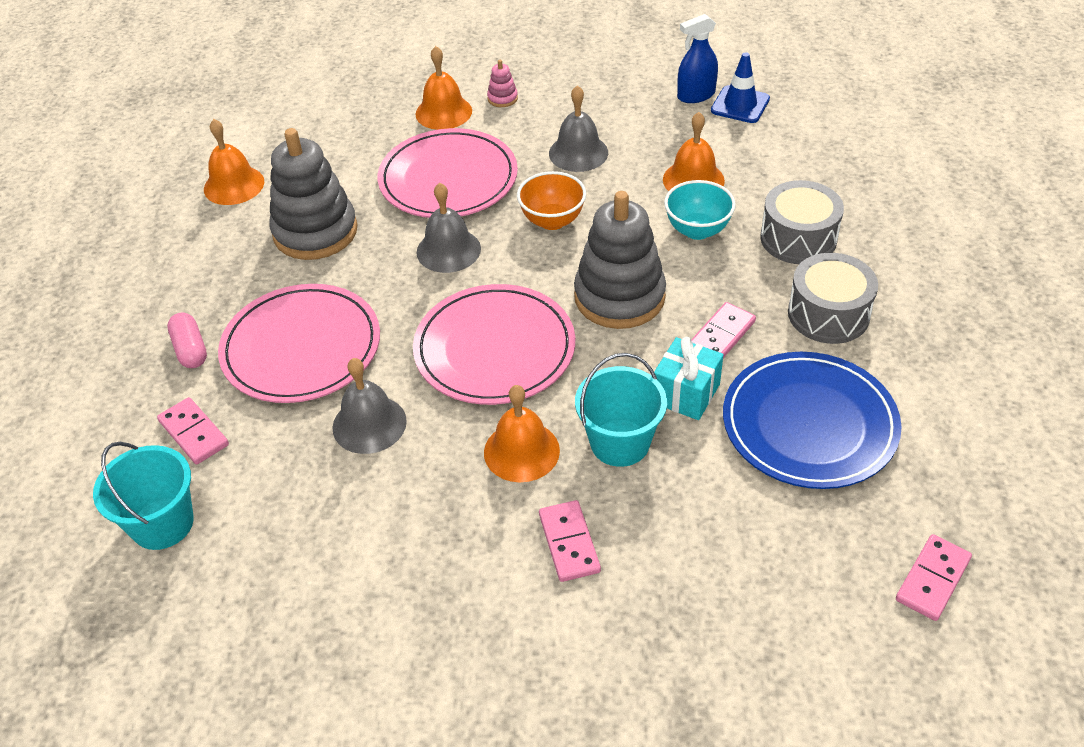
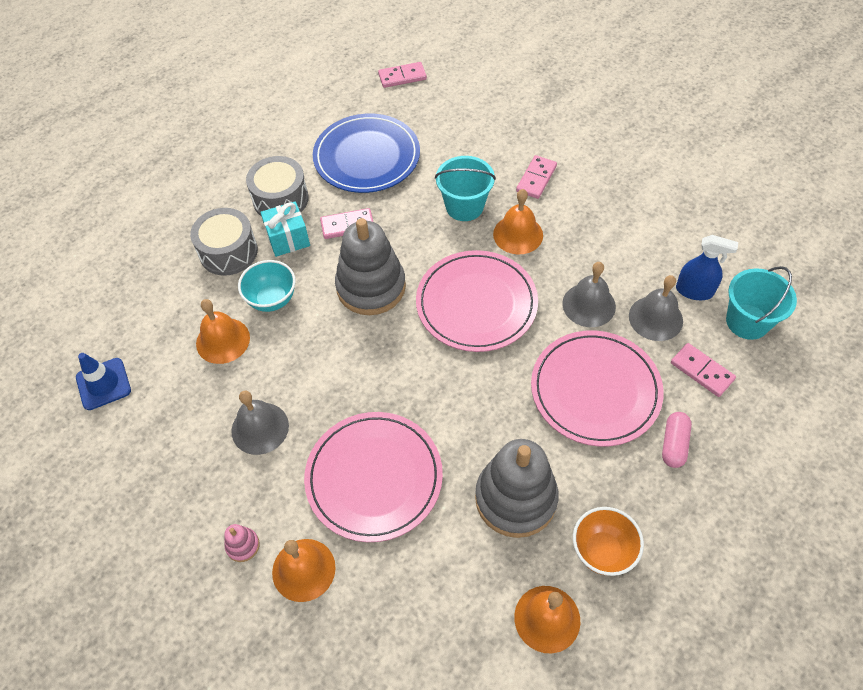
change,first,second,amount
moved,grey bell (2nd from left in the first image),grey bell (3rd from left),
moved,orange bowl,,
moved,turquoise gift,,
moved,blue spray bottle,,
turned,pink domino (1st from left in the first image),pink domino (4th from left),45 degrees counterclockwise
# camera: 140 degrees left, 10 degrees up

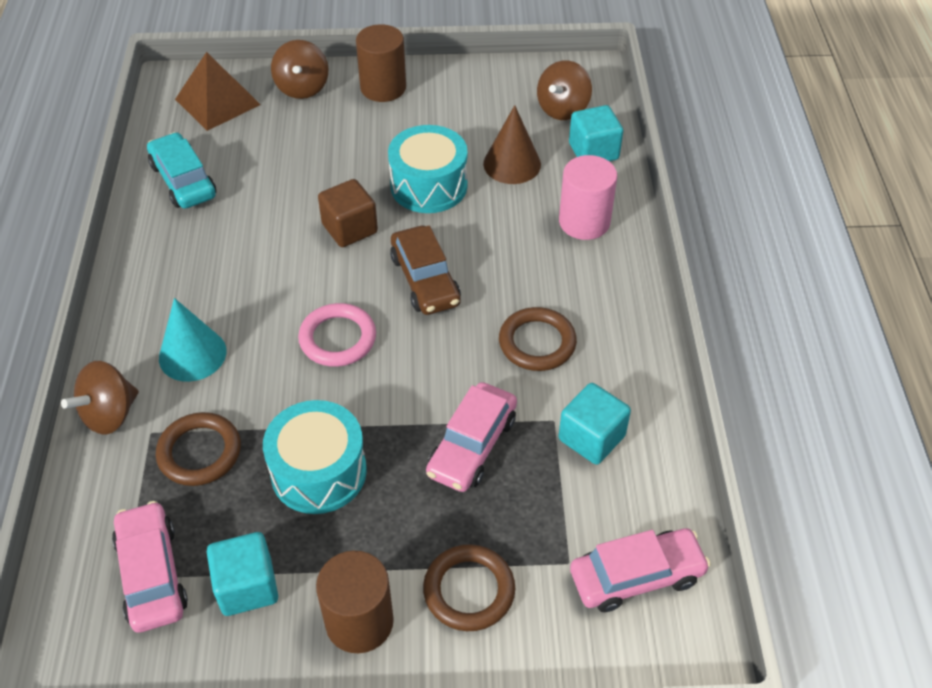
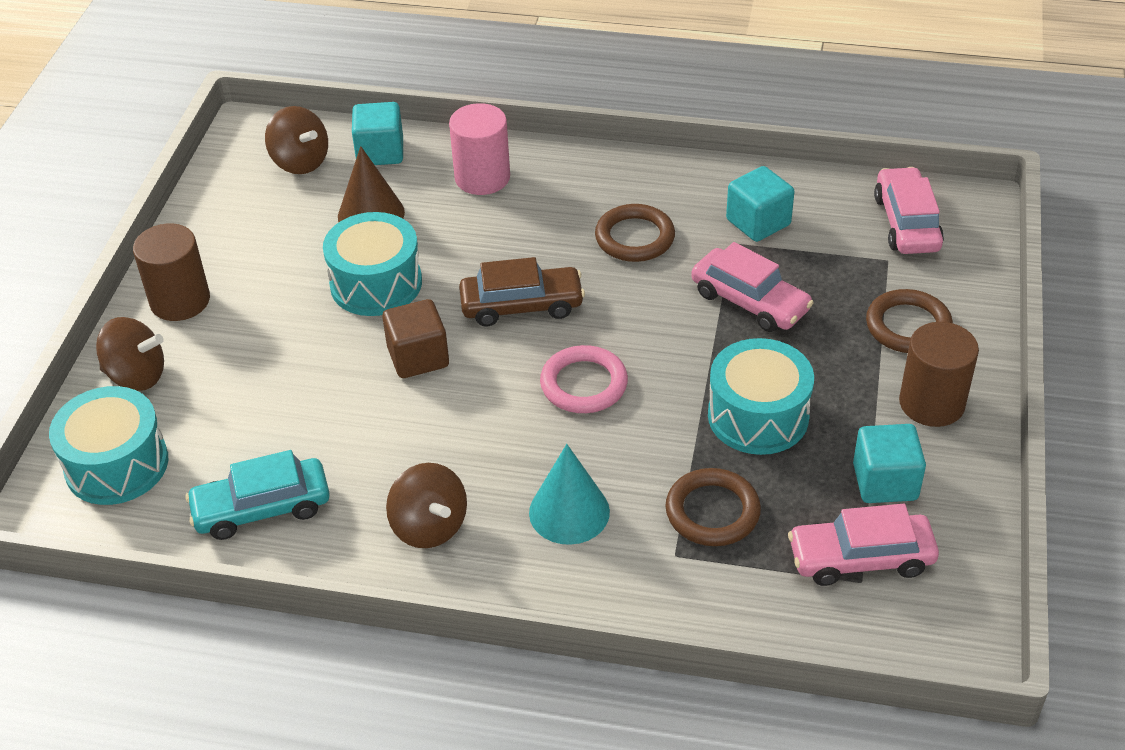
change,first,second,amount
moved,brown spinning top (1st from left in the first image),brown spinning top (3rd from left),
replaced,brown pyramid,turquoise drum (1st from left),
# camera: 75 degrees left, 5 degrees down

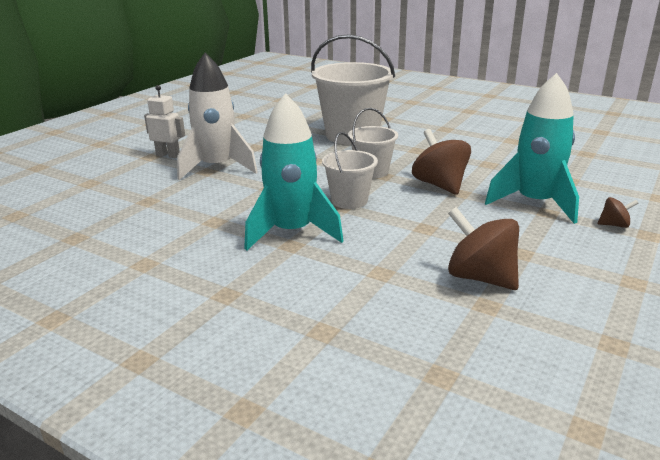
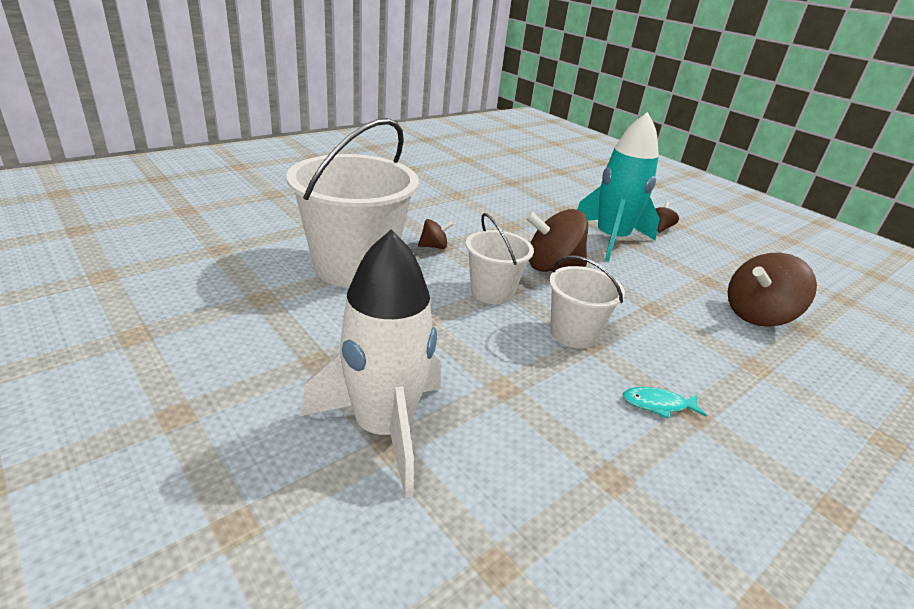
change,first,second,amount
removed,white robot,,
added,,brown spinning top (1st from left),
replaced,turquoise rocket (1st from left),turquoise fish,
# camera: 75 degrees left, 5 degrees up

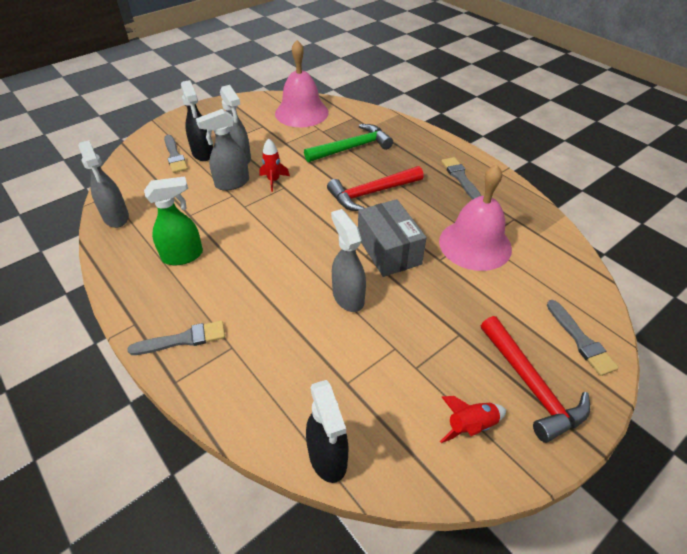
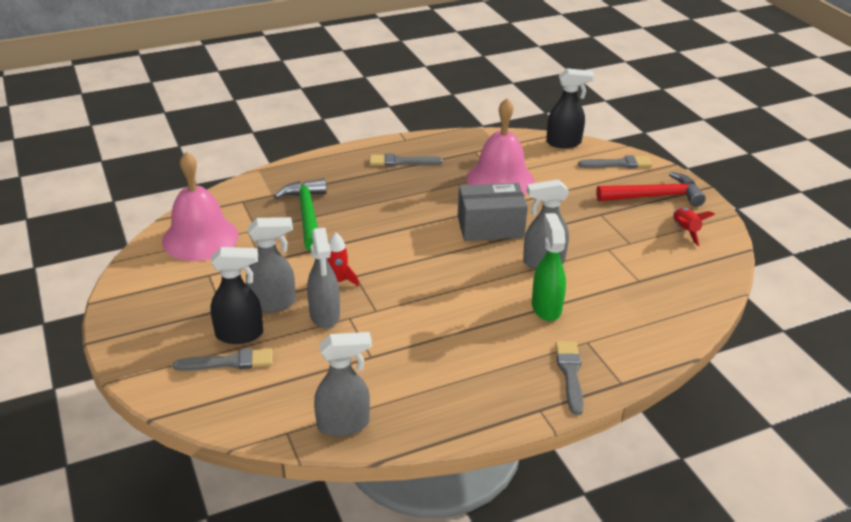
change,first,second,amount
removed,red hammer (1st from left),,
moved,green spray bottle,,
moved,black spray bottle (2nd from left),,
# camera: 75 degrees left, 10 degrees down

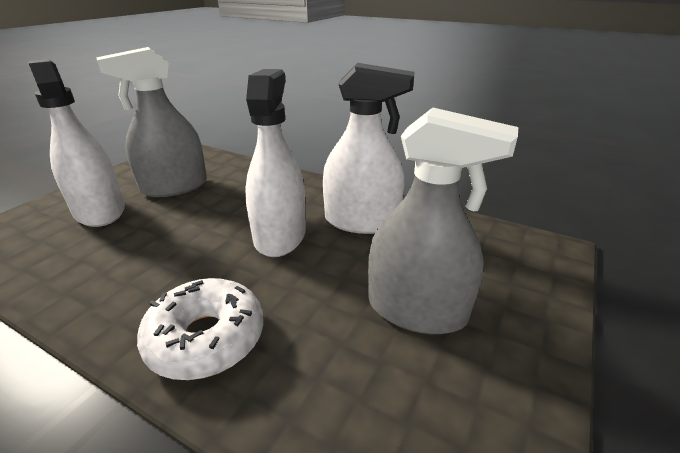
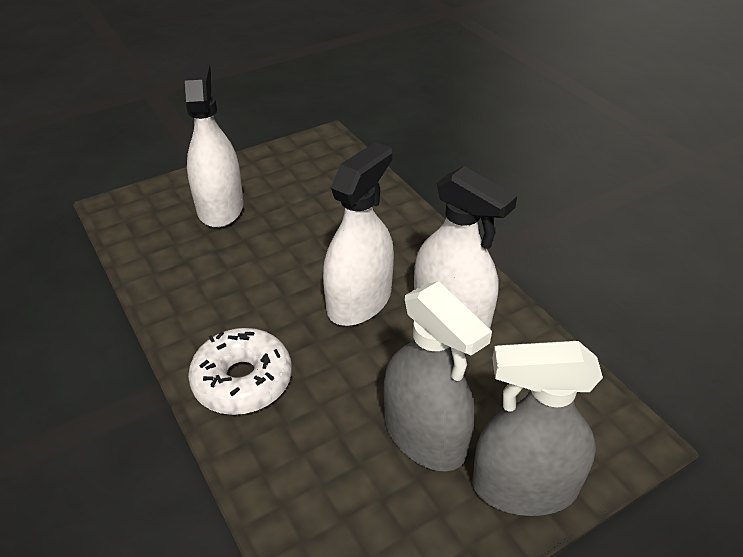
change,first,second,amount
moved,grey spray bottle (1st from left in the first image),grey spray bottle (2nd from left),
# camera: 30 degrees right, 10 degrees up

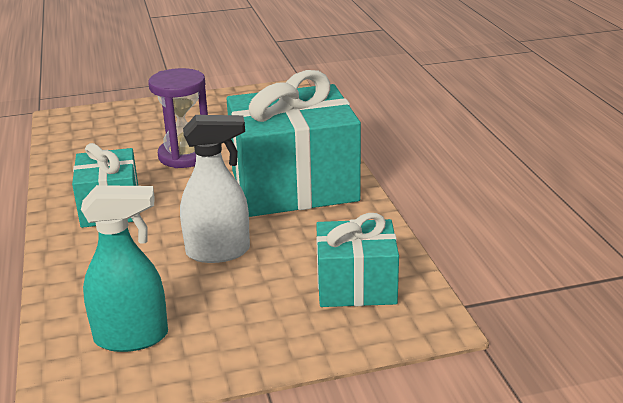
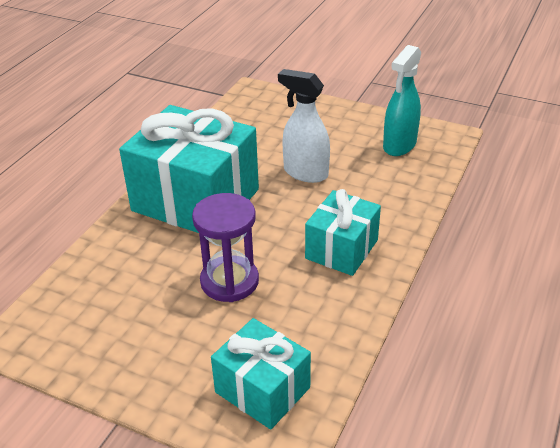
change,first,second,amount
moved,turquoise gift (3rd from left in the first image),turquoise gift (2nd from left),
turned,turquoise spray bottle,,90 degrees counterclockwise
# camera: 140 degrees left, 10 degrees up

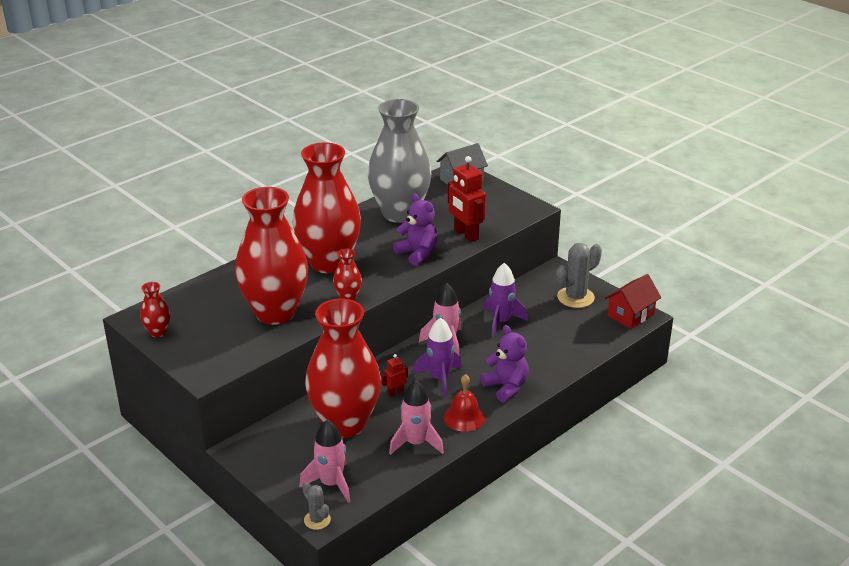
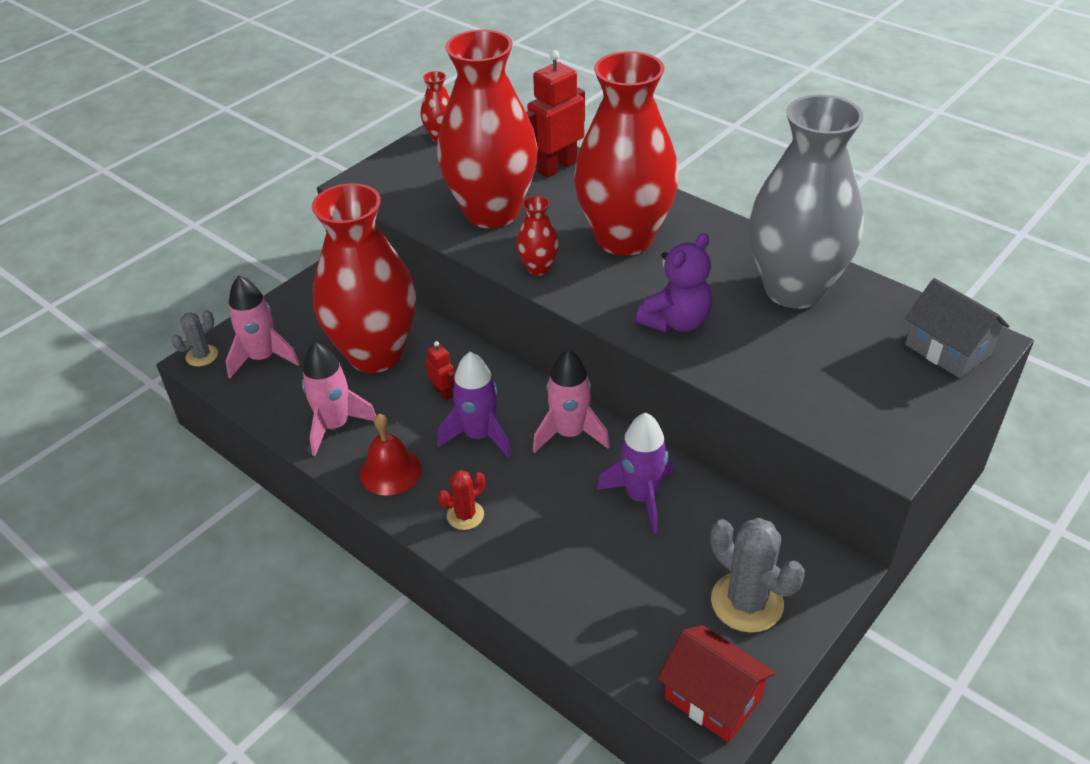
change,first,second,amount
moved,red robot (2nd from left),,
replaced,purple teddy bear (2nd from left),red cactus,
# camera: 85 degrees right, 10 degrees up

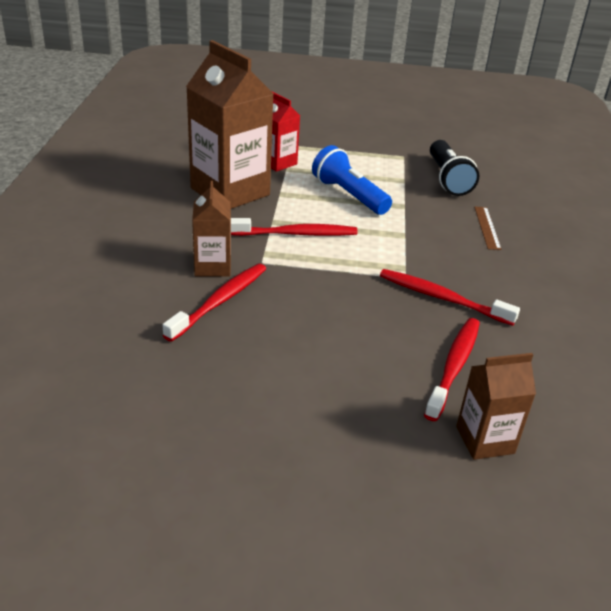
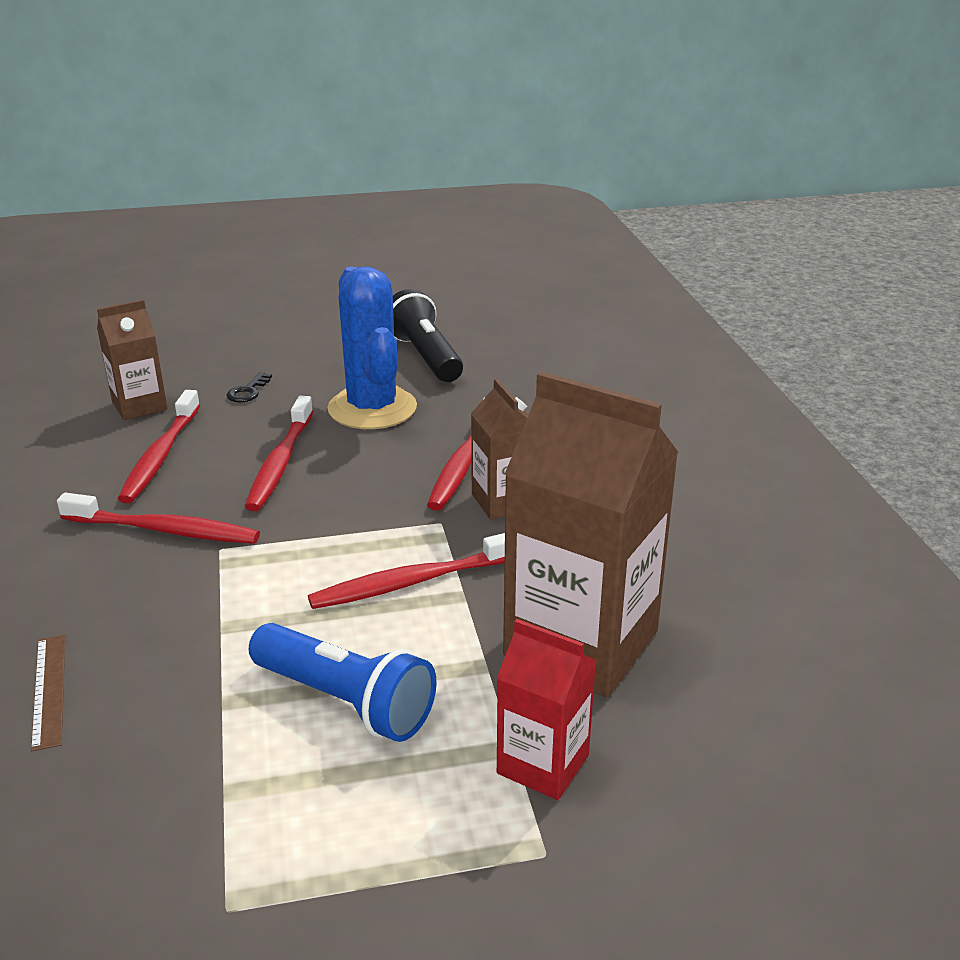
change,first,second,amount
added,,black key,
added,,red toothbrush (3rd from left),
added,,blue cactus,
moved,black flashlight,,
# camera: 165 degrees right, 5 degrees down

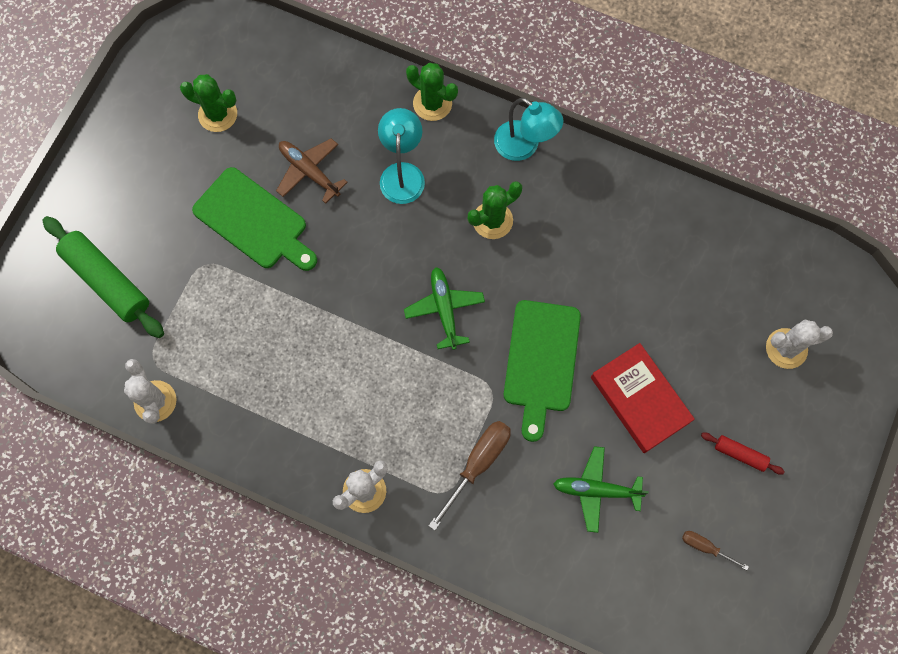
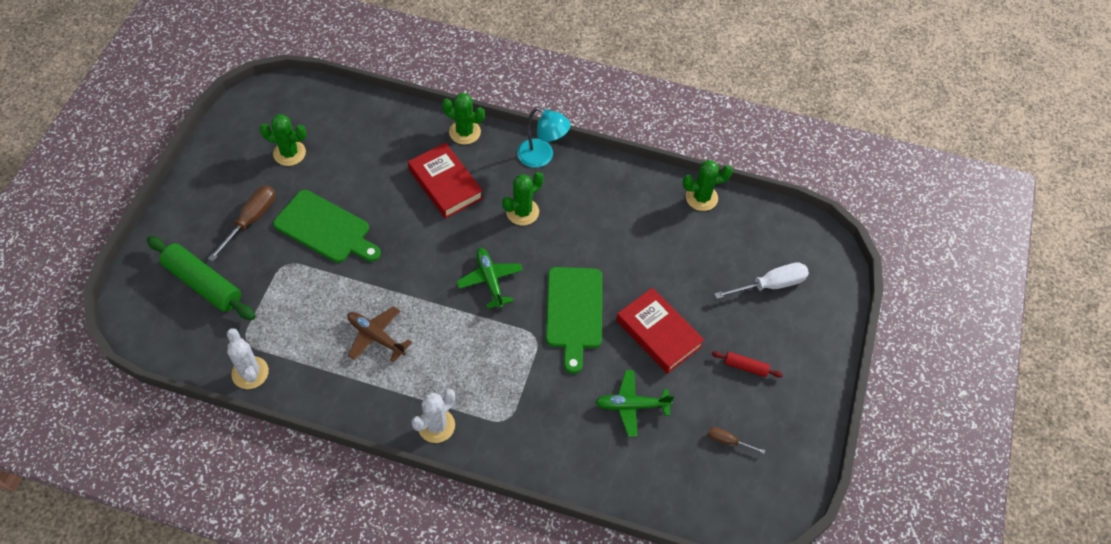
change,first,second,amount
added,,green cactus (4th from left),
moved,brown plane,,
moved,brown screwdriver (1st from left),,
replaced,turquoise lamp (1st from left),red book (1st from left),
replaced,white cactus (3rd from left),white screwdriver,
# camera: 10 degrees left, 15 degrees down

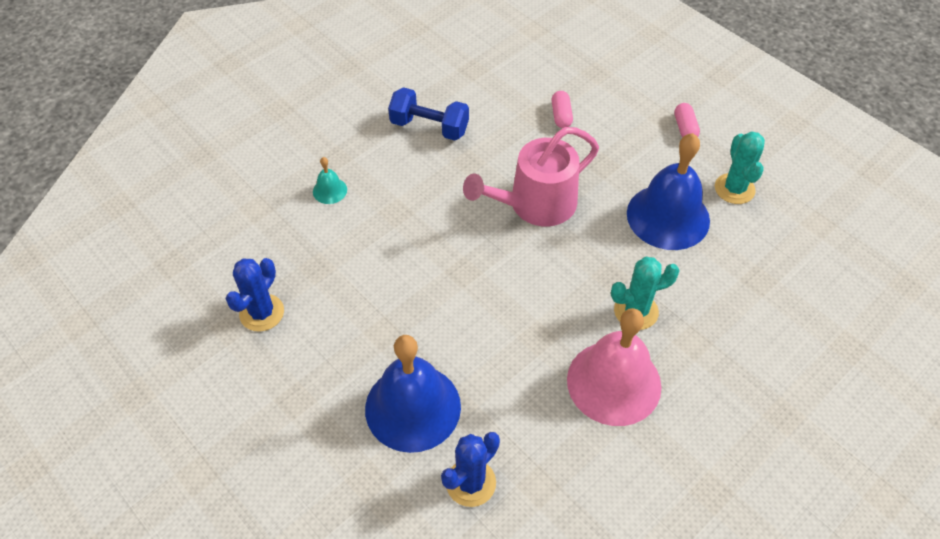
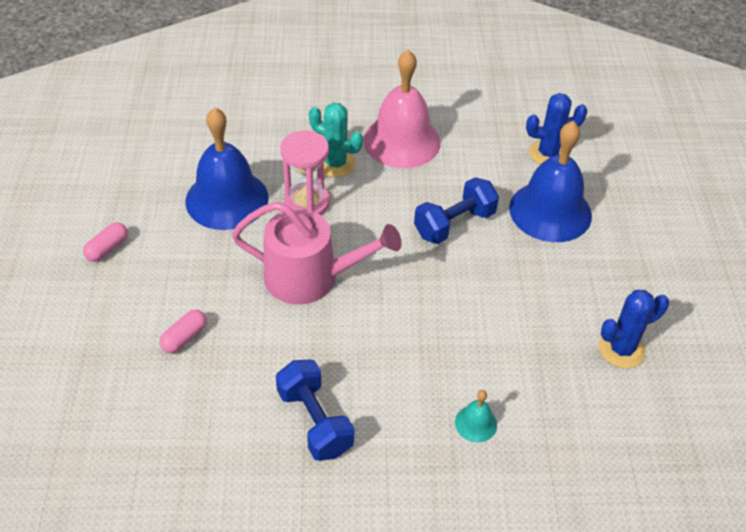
change,first,second,amount
removed,turquoise cactus (2nd from left),,
added,,pink hourglass,
added,,blue dumbbell (2nd from left),
# camera: 140 degrees left, 5 degrees down

